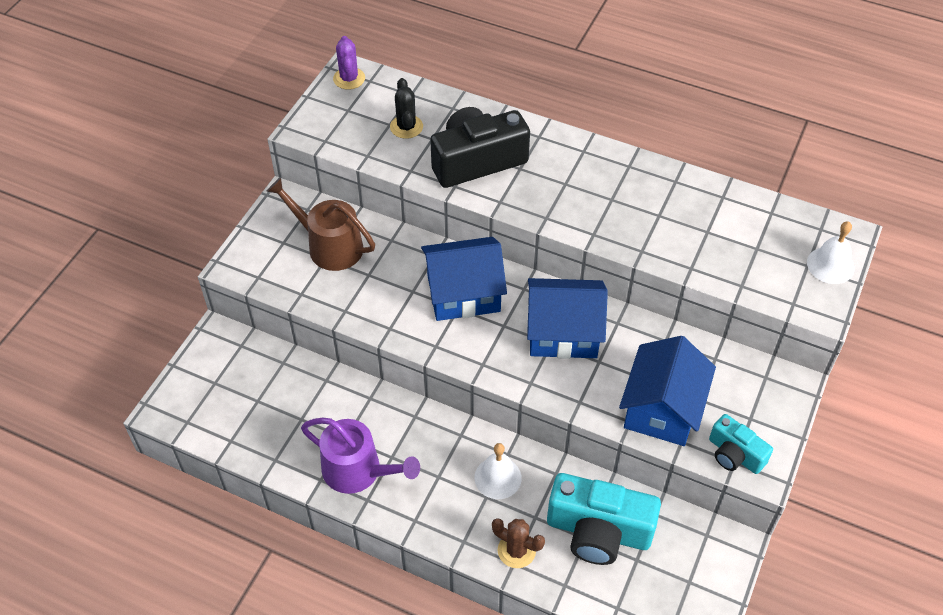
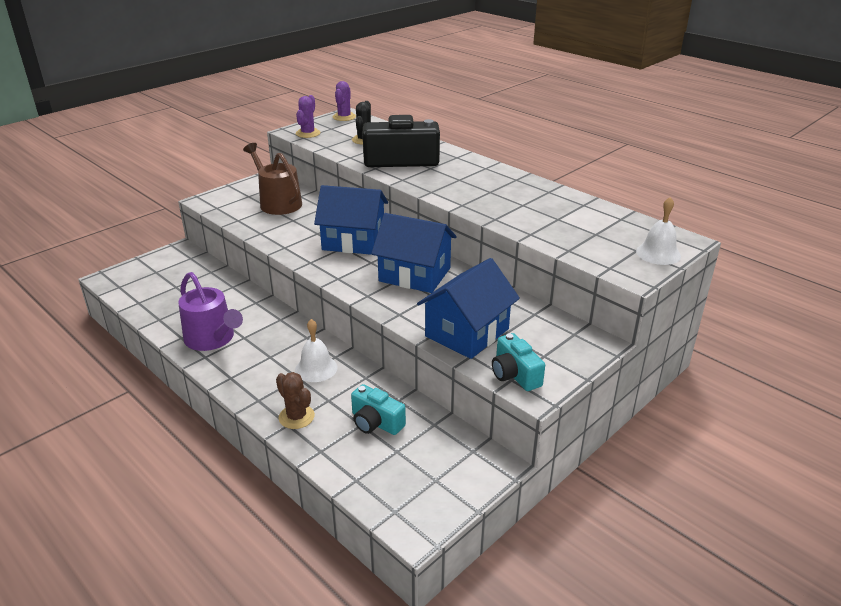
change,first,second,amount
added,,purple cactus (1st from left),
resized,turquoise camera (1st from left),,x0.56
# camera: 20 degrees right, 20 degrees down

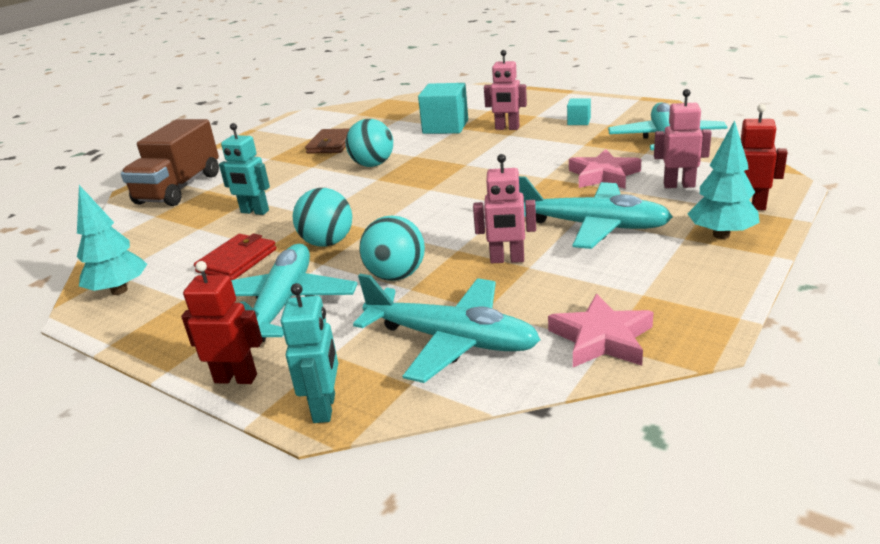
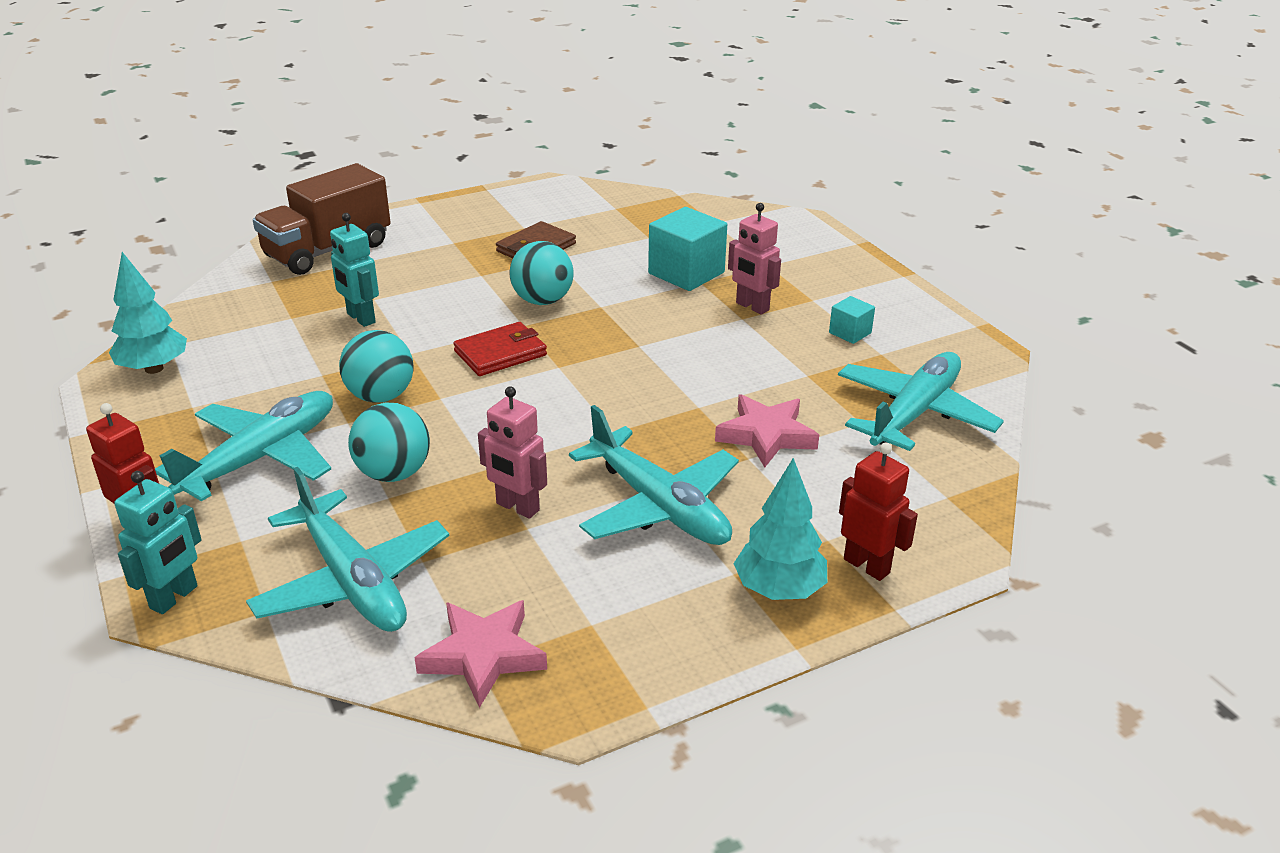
change,first,second,amount
removed,pink robot (3rd from left),,
moved,red wallet,,
# camera: 25 degrees right, 5 degrees up

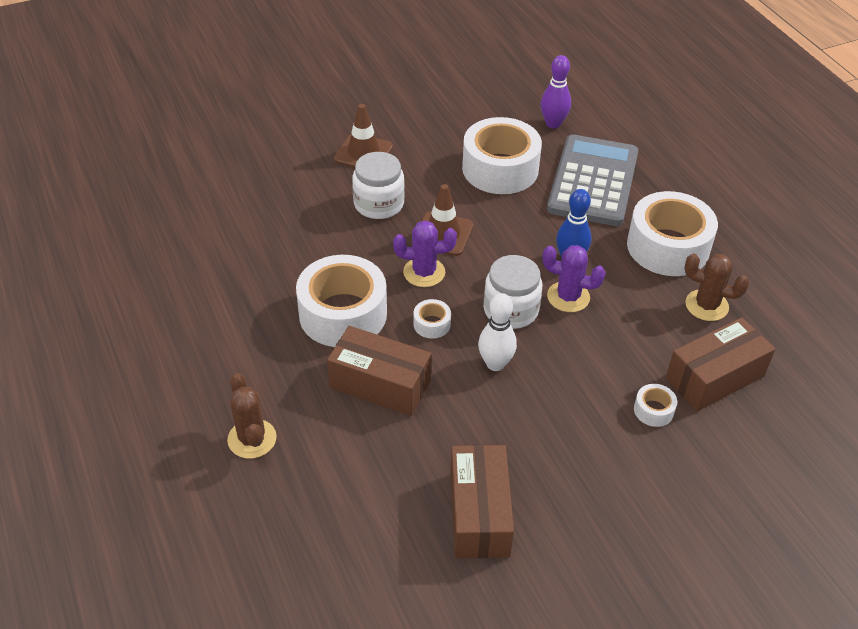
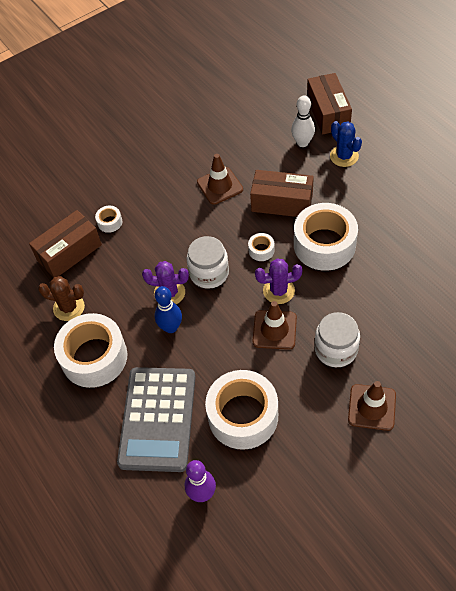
change,first,second,amount
added,,brown traffic cone (1st from left),
moved,brown box (2nd from left in the first image),brown box (3rd from left),
moved,white bowling pin,,
recoloured,brown cactus (1st from left),blue cactus,
# camera: 175 degrees right, 10 degrees up

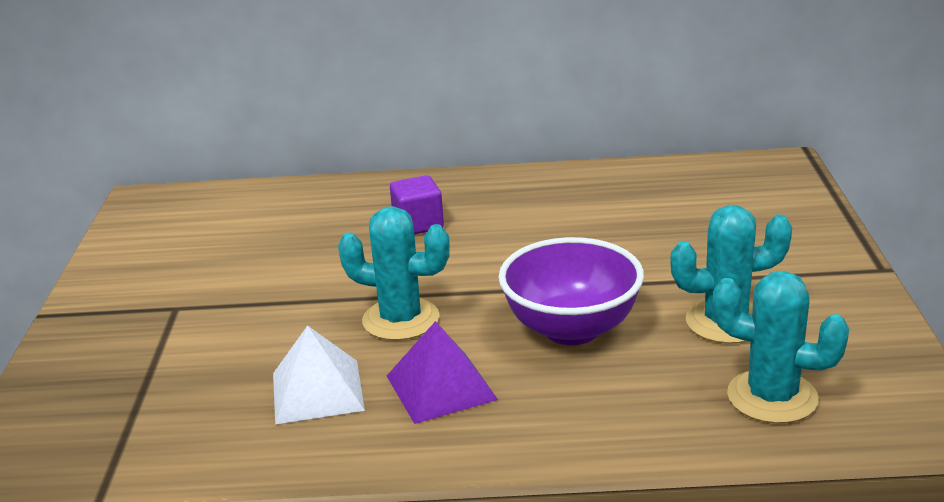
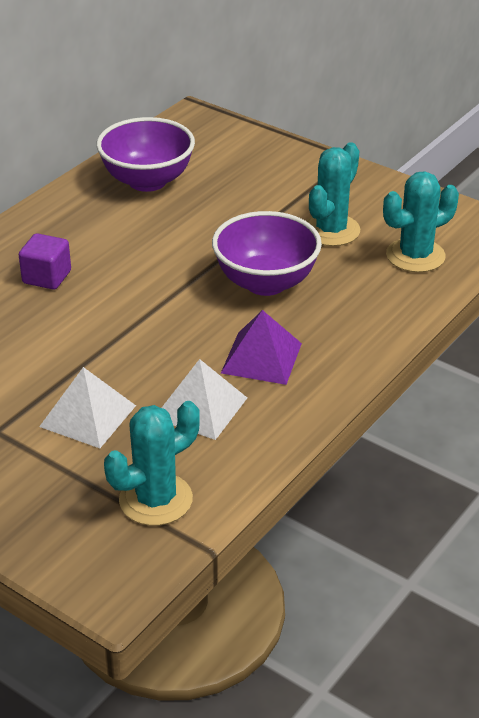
change,first,second,amount
added,,white pyramid (1st from left),
added,,purple bowl (1st from left),
moved,turquoise cactus (1st from left),,
# camera: 55 degrees left, 10 degrees up

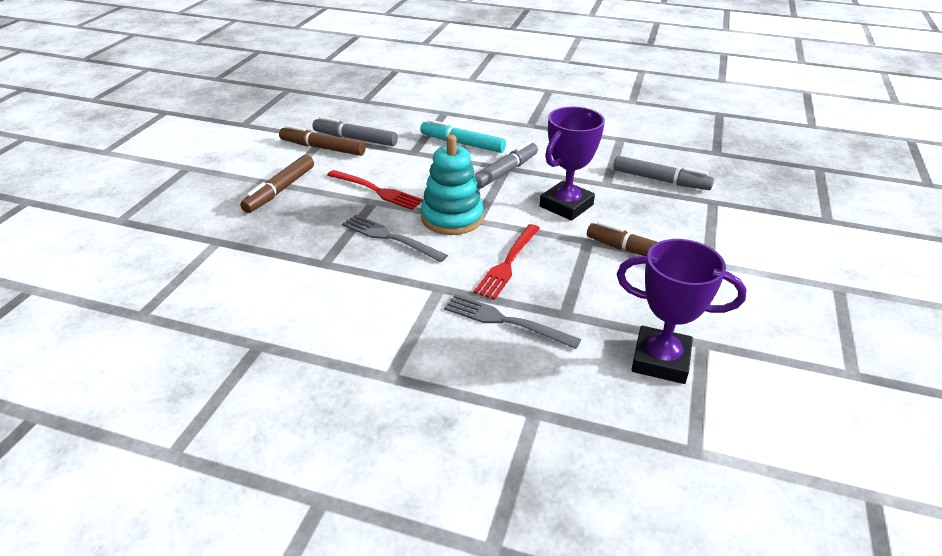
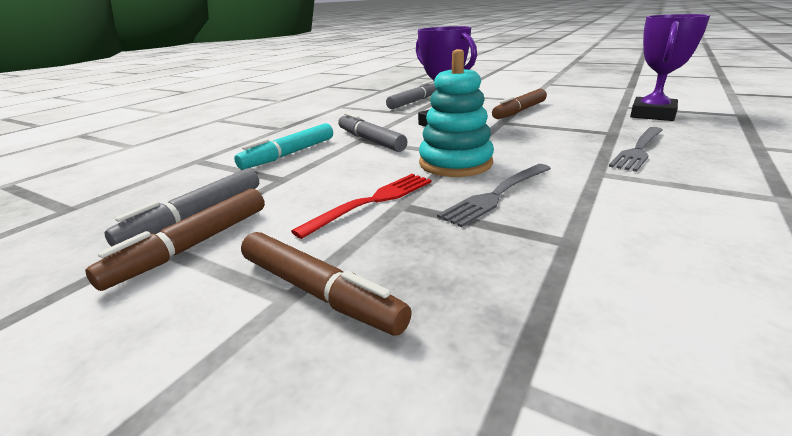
change,first,second,amount
removed,red fork (2nd from left),,
# camera: 75 degrees left, 10 degrees down

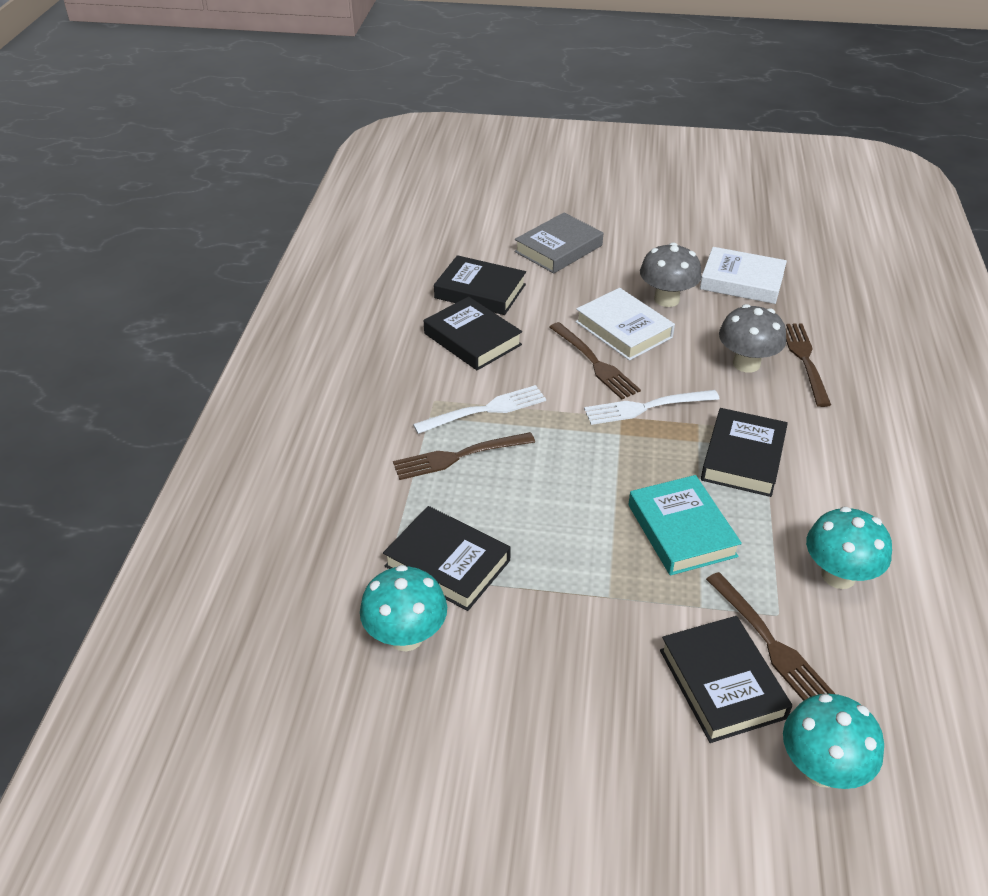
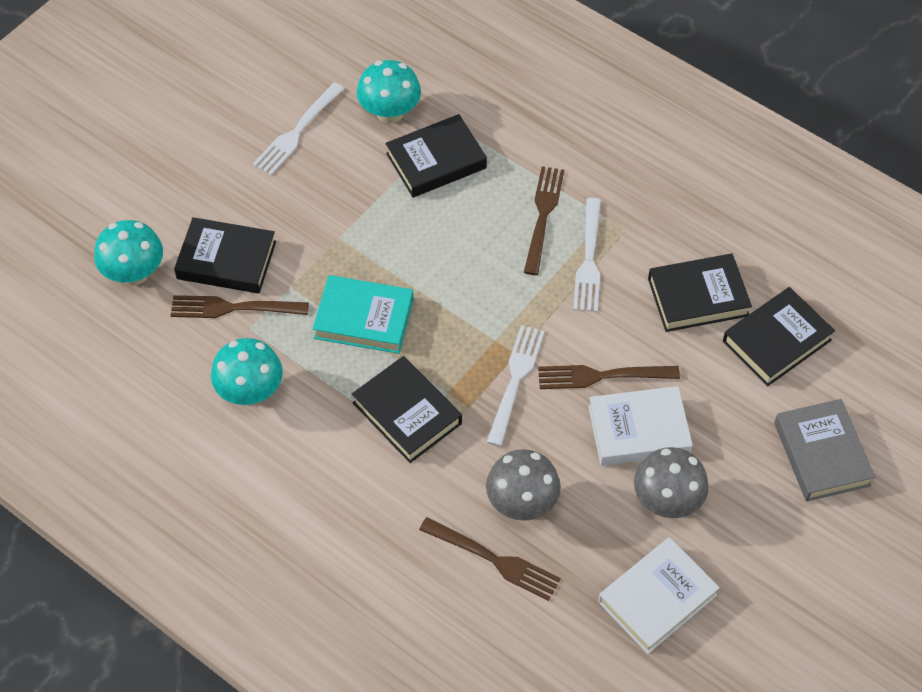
change,first,second,amount
added,,white fork (1st from left),
# camera: 120 degrees right, 15 degrees up

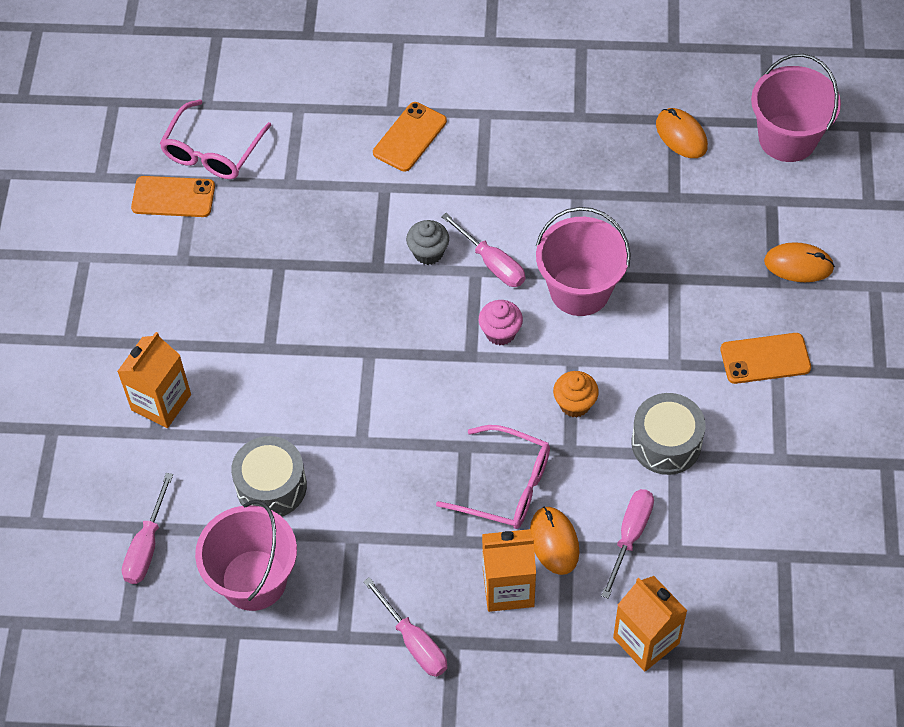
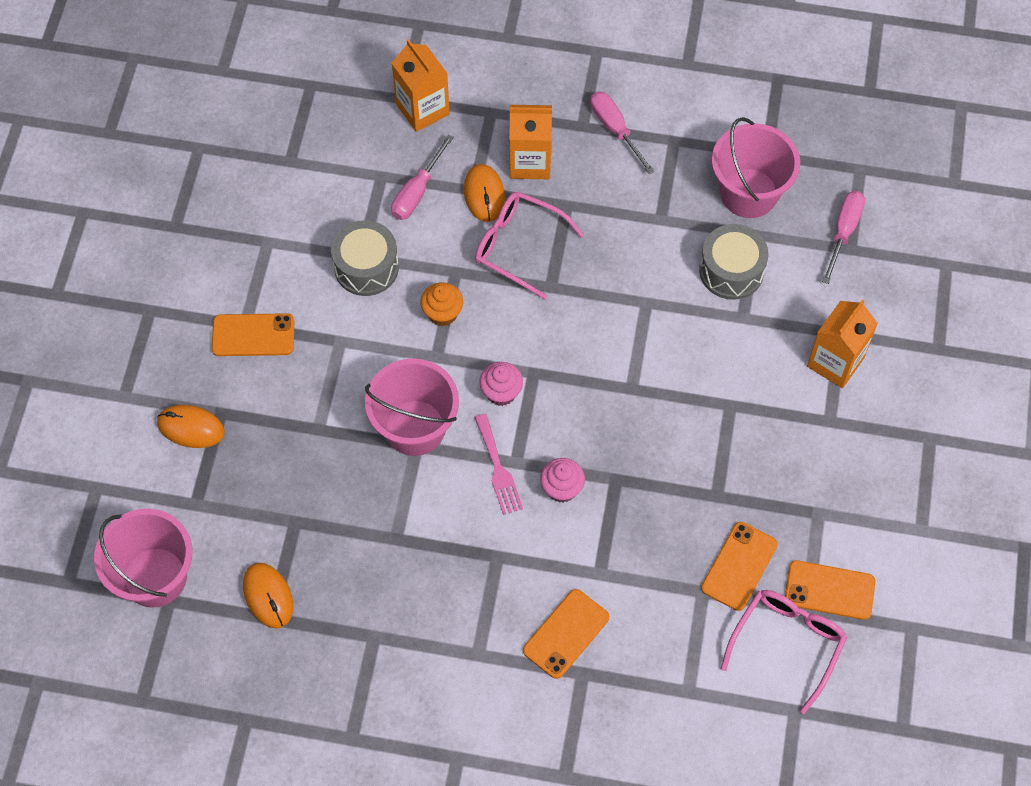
change,first,second,amount
added,,orange phone (3rd from left),
replaced,pink screwdriver (3rd from left),pink fork,
recoloured,grey cupcake,pink cupcake (2nd from left),
# camera: 175 degrees left, 5 degrees up

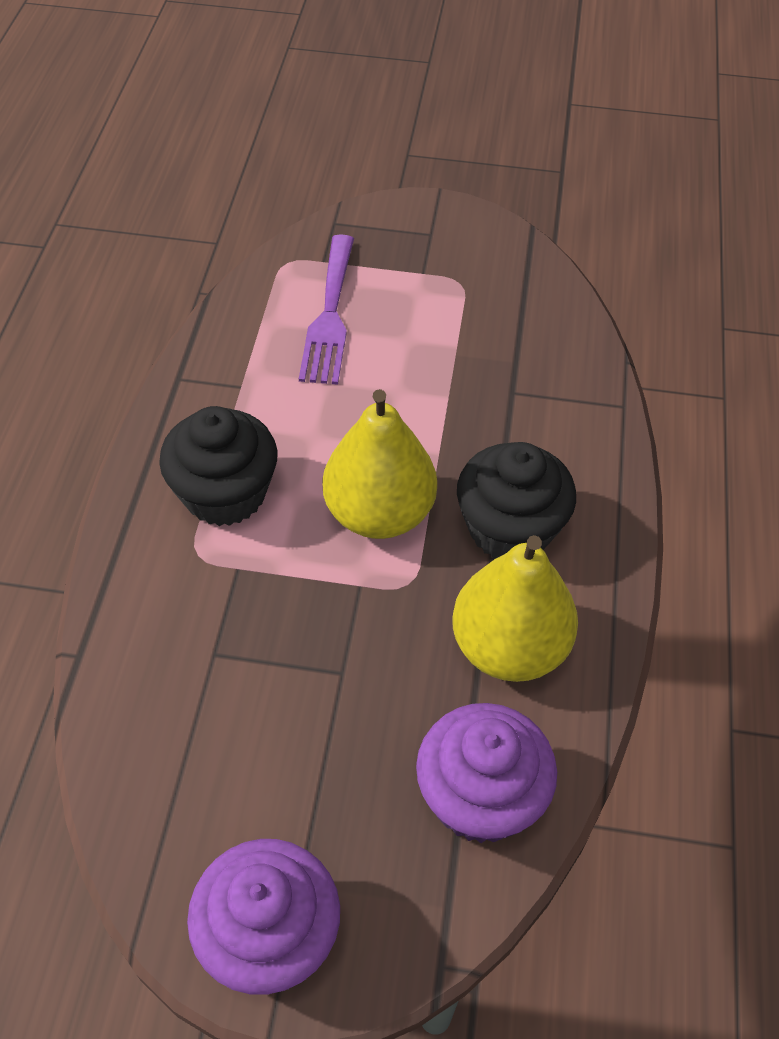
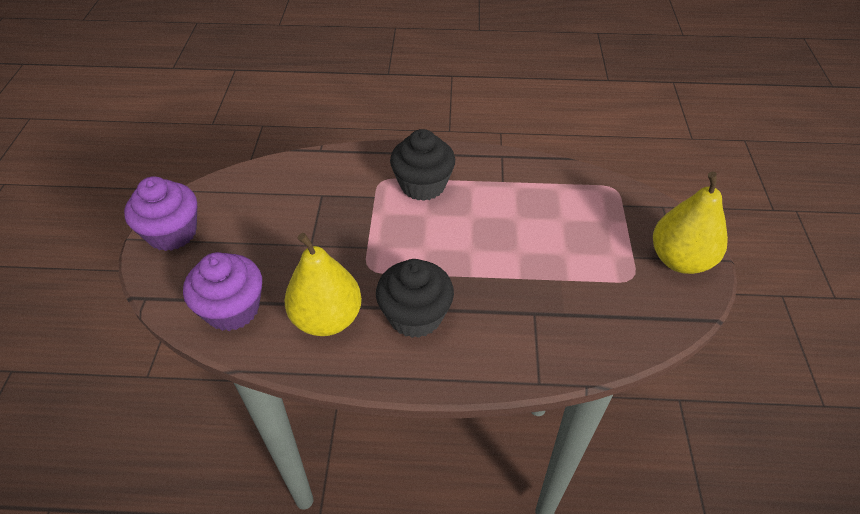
change,first,second,amount
removed,purple fork,,
moved,yellow pear (1st from left in the first image),yellow pear (2nd from left),
# camera: 85 degrees right, 5 degrees down

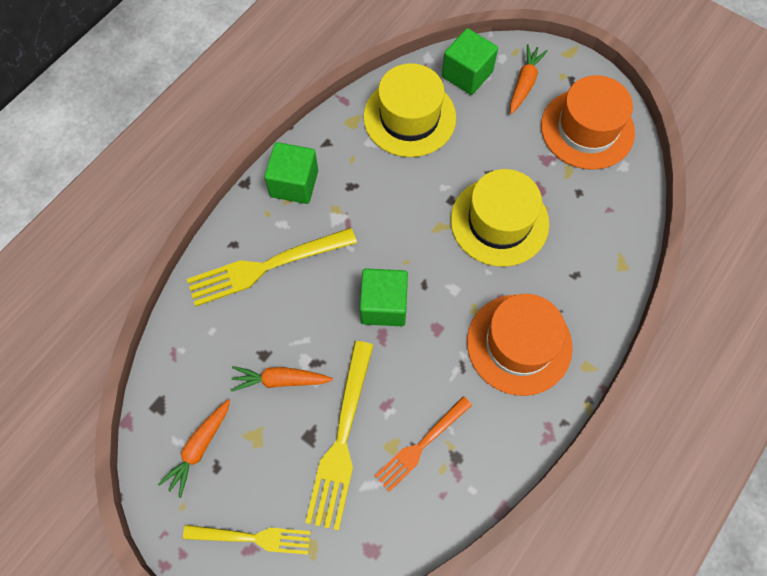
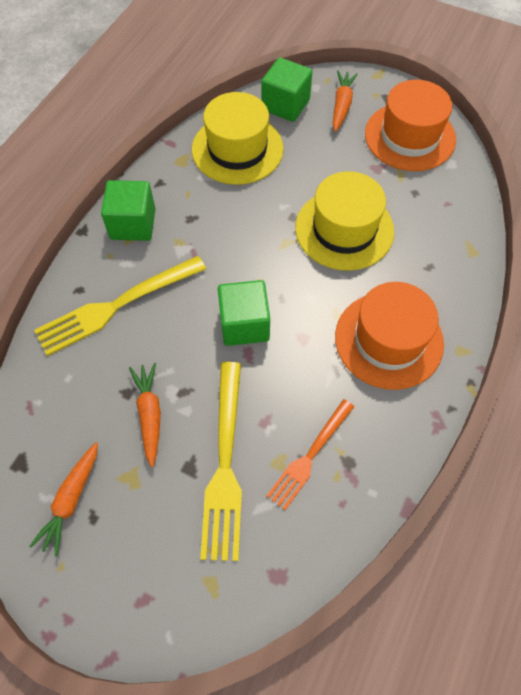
change,first,second,amount
removed,yellow fork (1st from left),,
turned,orange carrot (2nd from left),,90 degrees clockwise
# camera: 10 degrees left, 5 degrees down

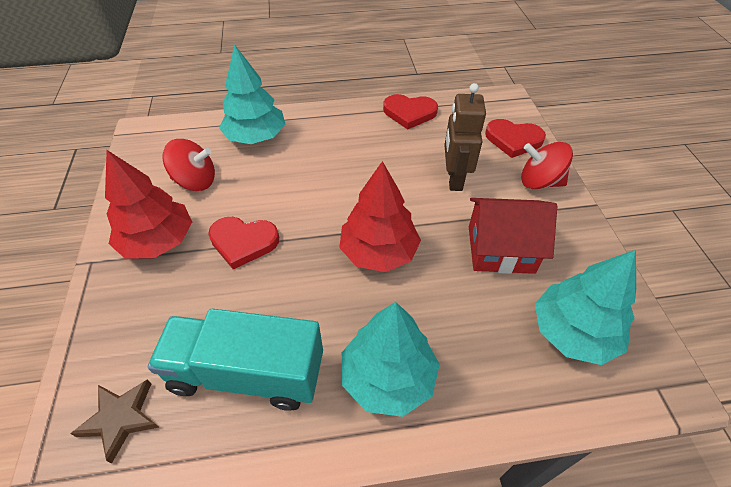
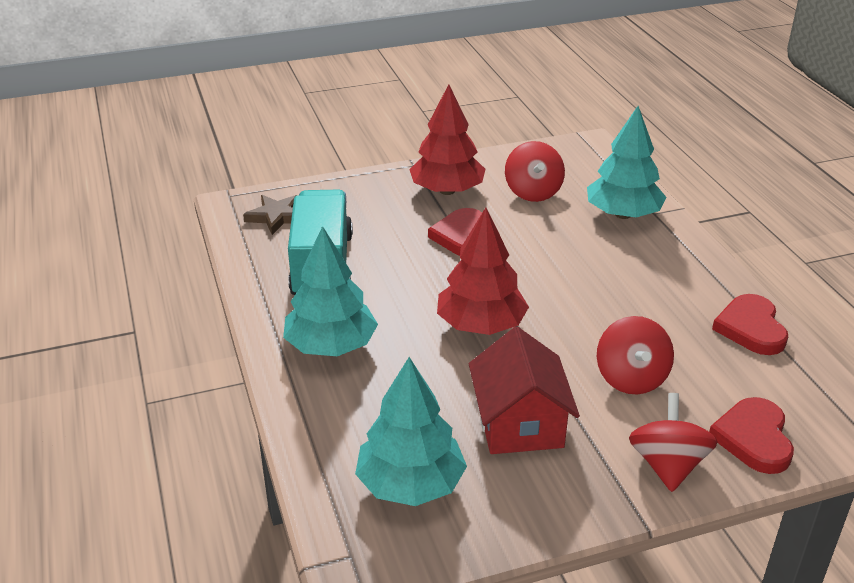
change,first,second,amount
replaced,brown robot,red spinning top (2nd from left),
# camera: 80 degrees right, 15 degrees down

